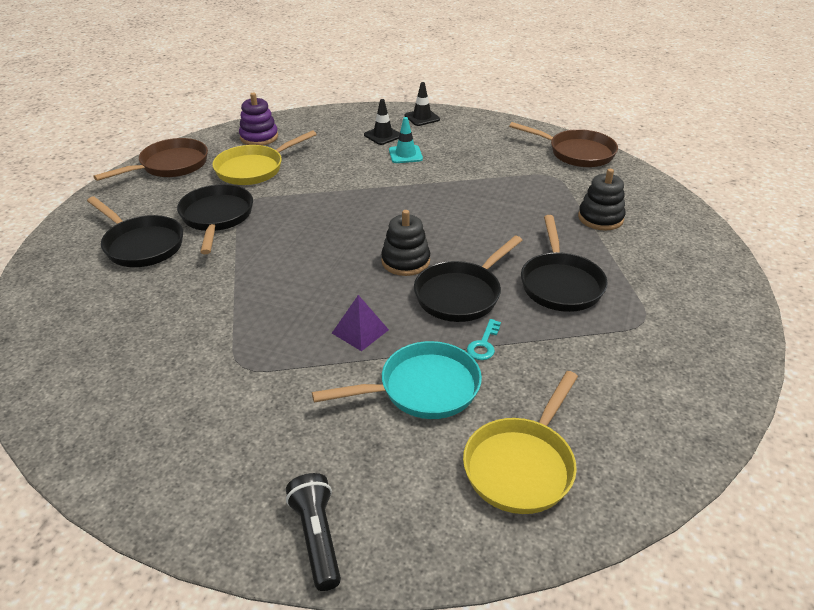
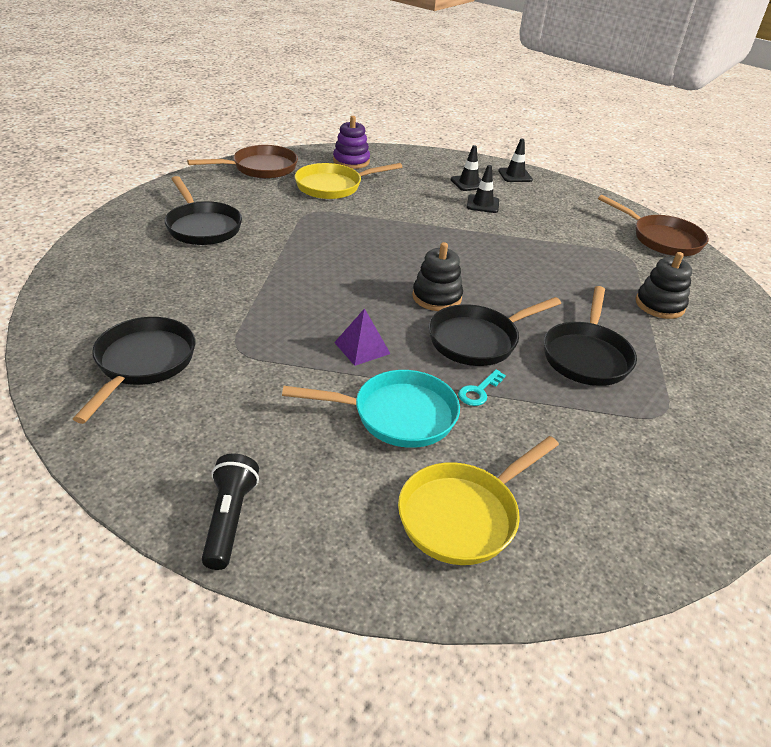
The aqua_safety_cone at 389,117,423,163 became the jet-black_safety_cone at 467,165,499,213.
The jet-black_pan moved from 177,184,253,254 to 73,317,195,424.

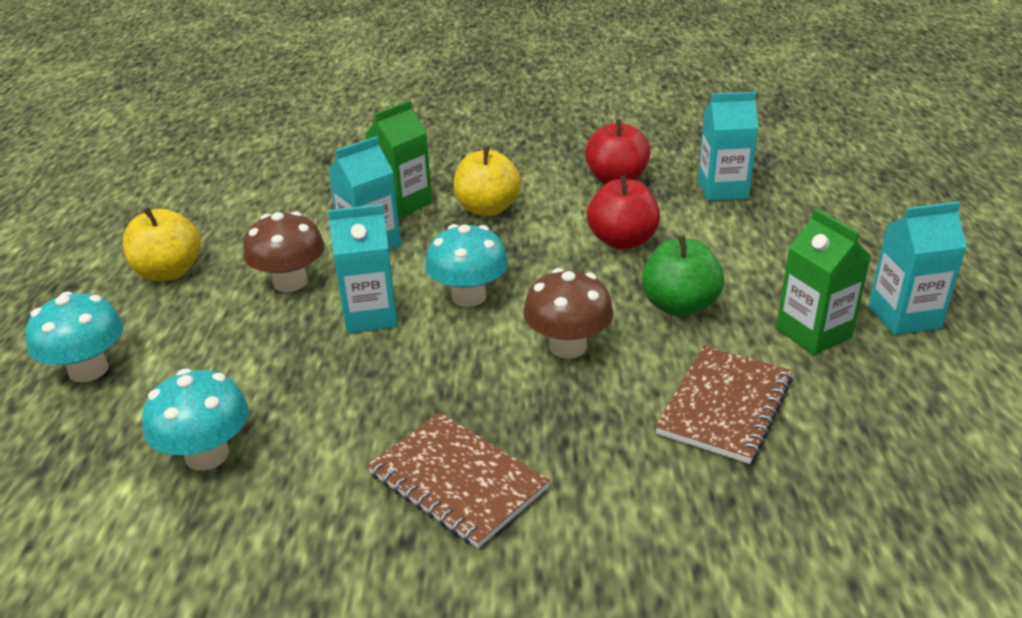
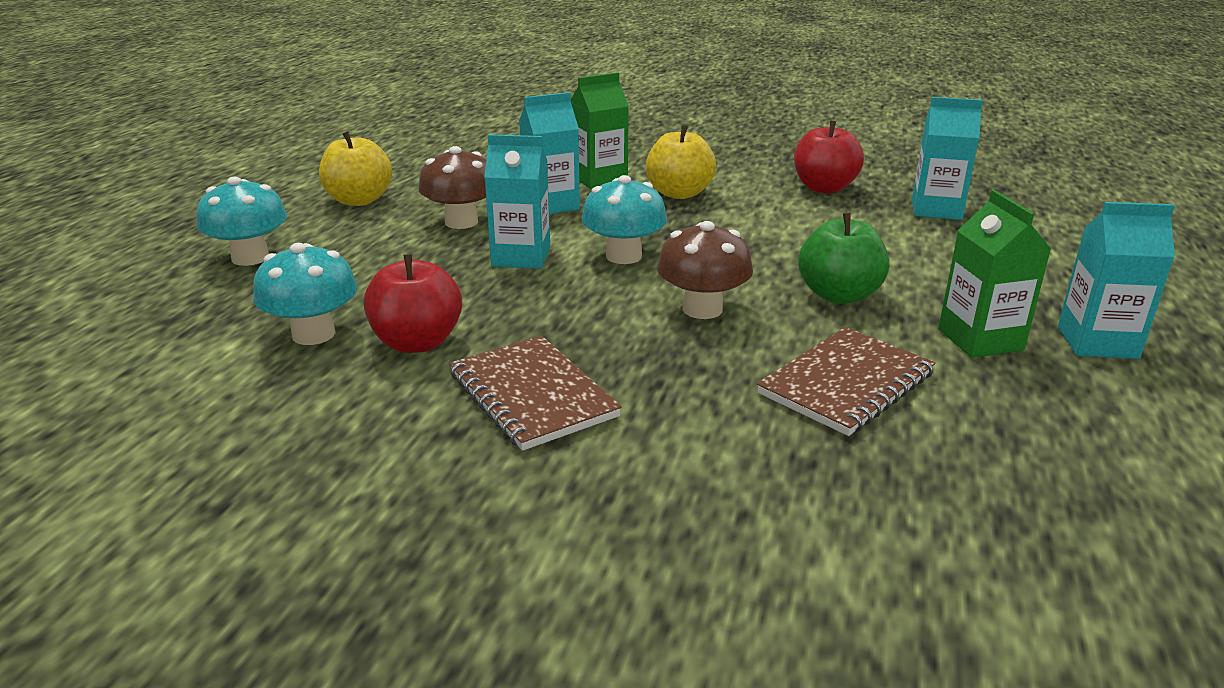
The scarlet_toy_apple moved from 587,175,660,250 to 364,254,462,353.

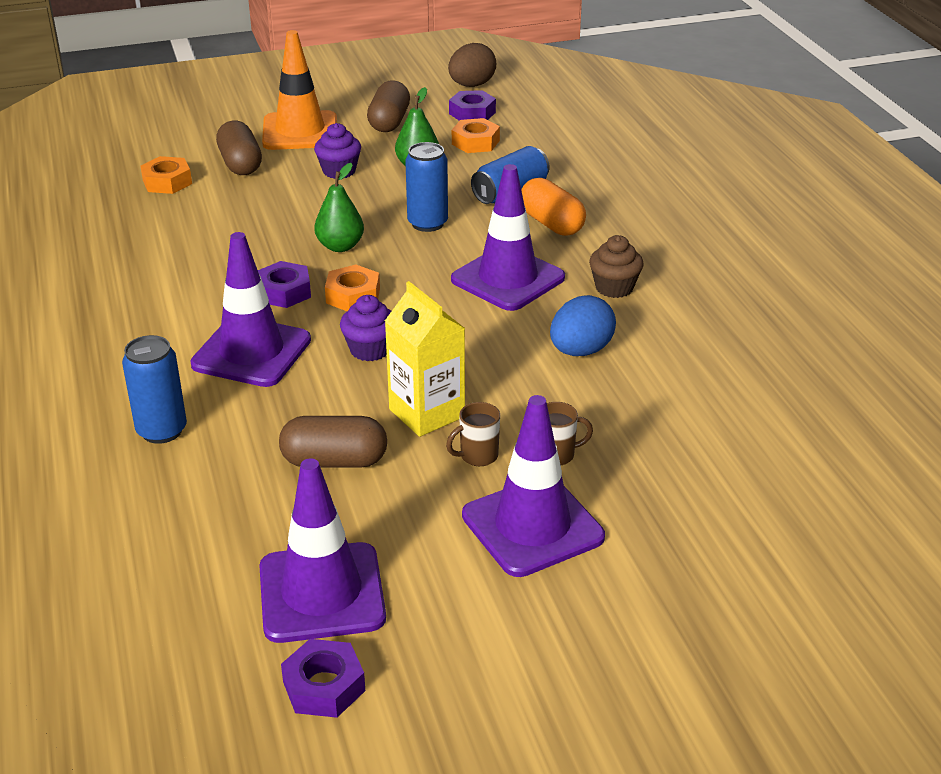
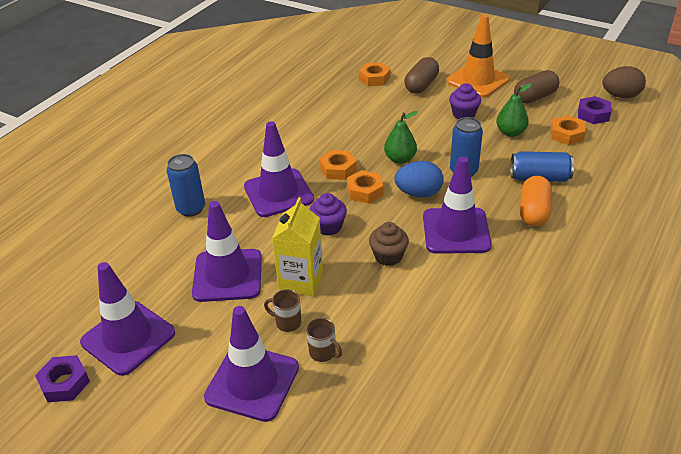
The dark_brown_fairy_cake moved from 589,235,644,298 to 369,222,409,266.
The royal_purple_hex_nut at 258,261,311,308 became the orange-coloured_hex_nut at 319,150,357,180.
The blue_egg moved from 550,295,616,356 to 394,161,444,197.
The dark_brown_pill_shape at 279,416,387,467 was replaced by the royal_purple_safety_cone at 192,201,262,302.

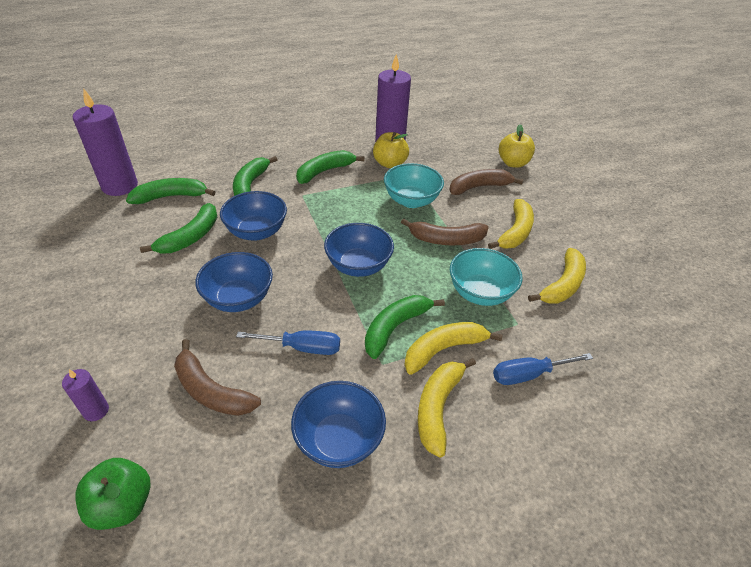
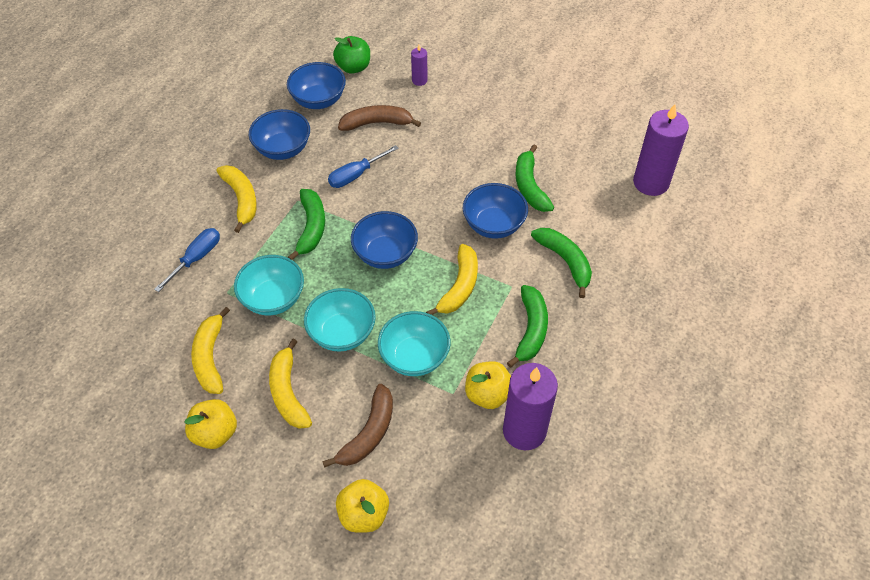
The green_banana_fruit at 126,178,215,204 disappeared.
The dark_brown_banana_fruit at 401,218,489,245 was replaced by the aqua_deep_dish at 304,288,376,352.
The blue_deep_dish moved from 195,252,273,312 to 287,62,346,109.
The yellow_banana_fruit moved from 404,322,502,375 to 426,244,478,315.
The yellow_toy_apple at 184,399,237,449 appeared.

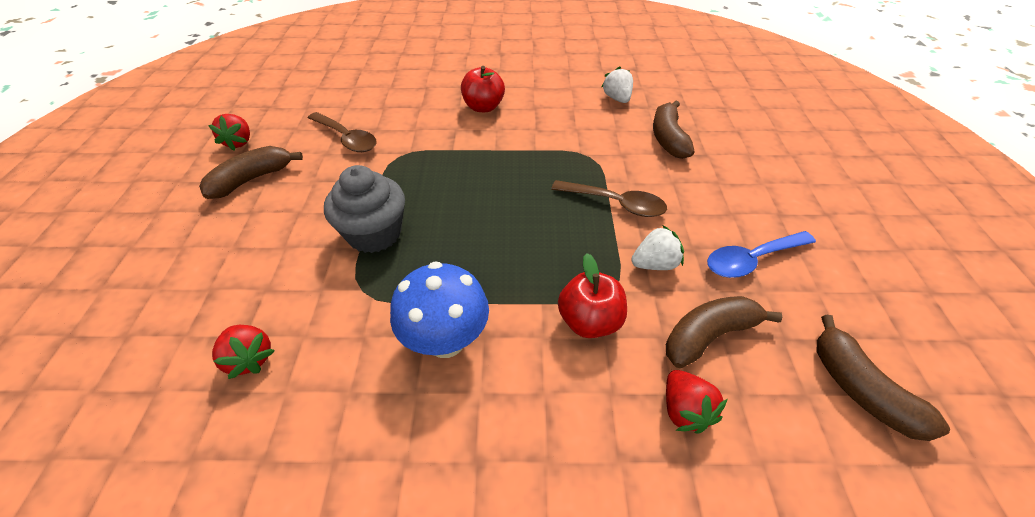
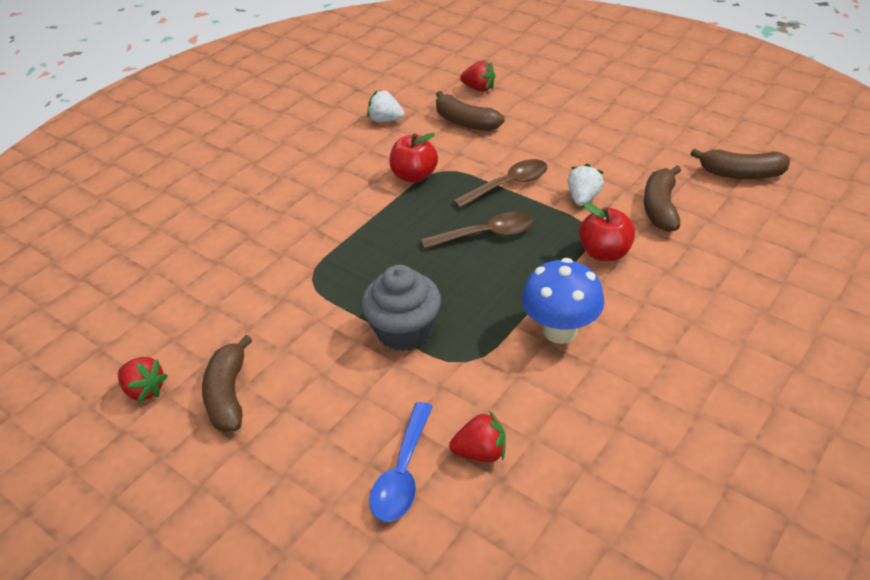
The scarlet_toy_apple moved from 461,66,505,112 to 389,133,438,183.
The dark_brown_tablespoon moved from 308,112,377,152 to 421,212,533,249.
The blue_tablespoon moved from 707,231,816,278 to 369,402,433,522.
The scarlet_strawberry moved from 666,370,728,434 to 460,61,495,92.

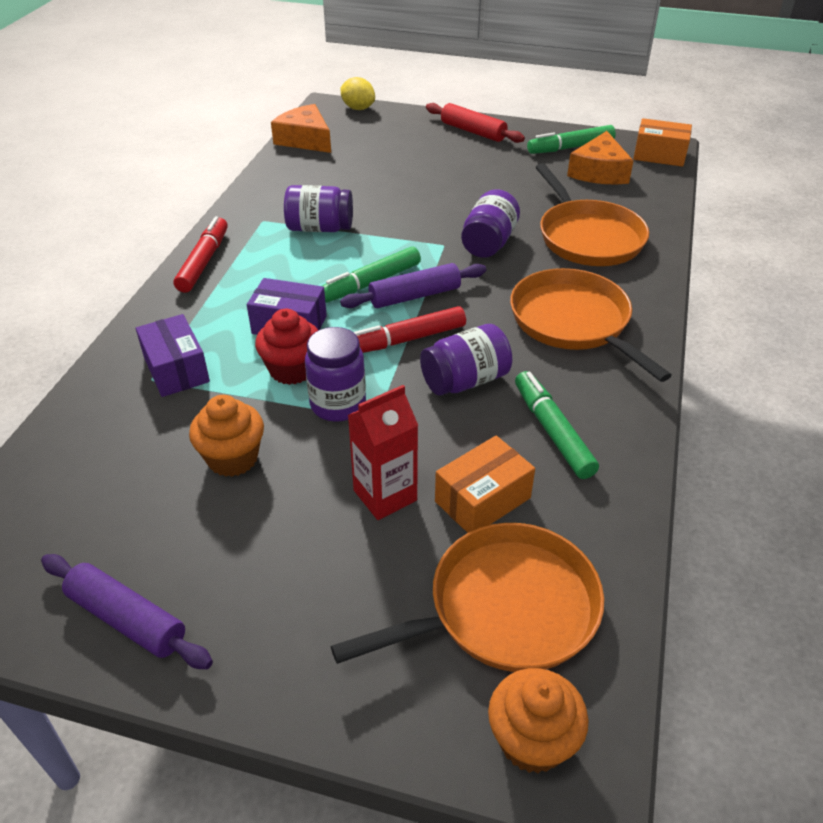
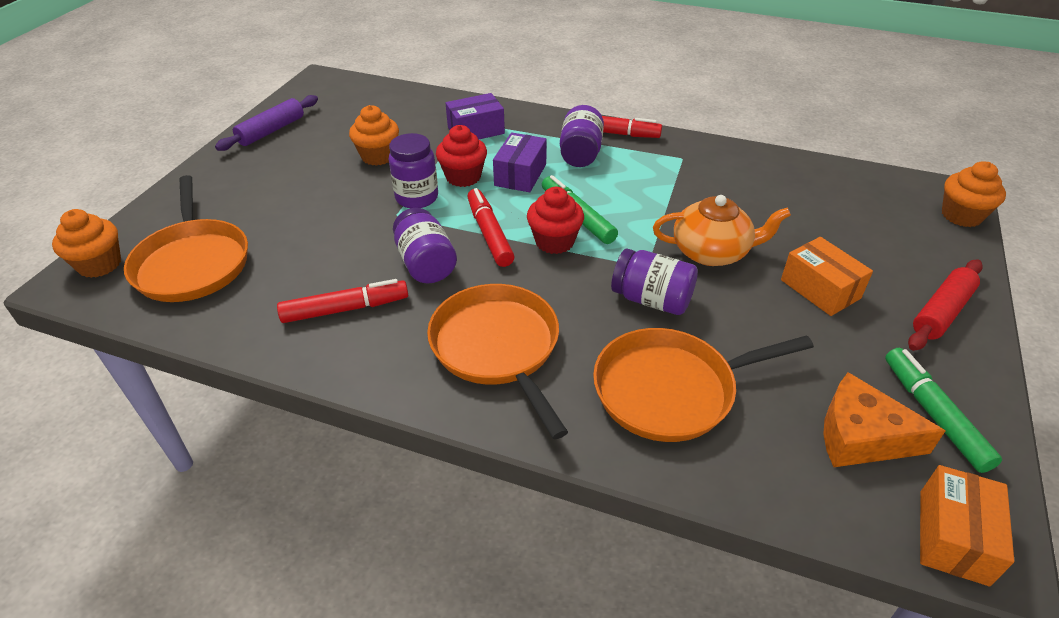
The yellow_lemon at 340,77,375,110 was replaced by the orange-coloured_fairy_cake at 942,161,1006,227.
The orange-coloured_piece_of_cheese at 271,104,331,153 disappeared.
The royal_purple_preserve_jar moved from 284,185,353,232 to 560,105,604,167.
The royal_purple_rolling_pin at 340,263,486,308 was replaced by the scarlet_fairy_cake at 527,187,584,254.
The orange-coloured_pan at 510,268,672,382 turned 90 degrees counterclockwise.
The green_marker at 515,371,599,479 became the scarlet_marker at 277,279,408,323.
The scarlet_milk_carton at 348,385,418,520 disappeared.
The orange-coloured_box moved from 435,436,535,533 to 781,237,873,316.
The orange-coloured_teapot at 653,195,791,266 appeared.

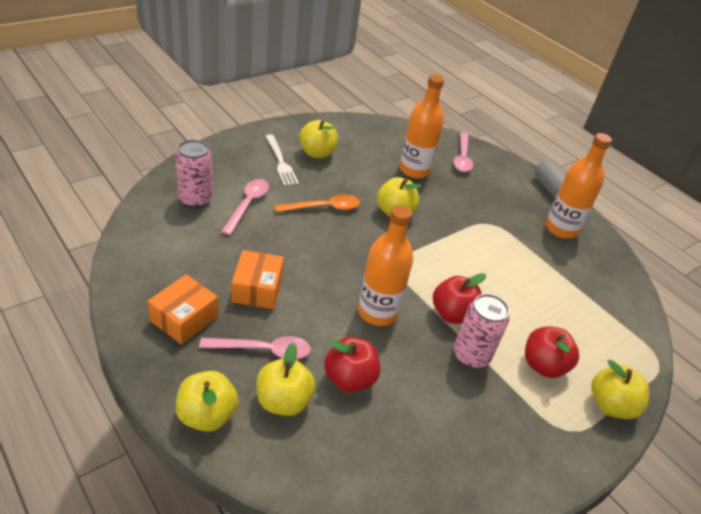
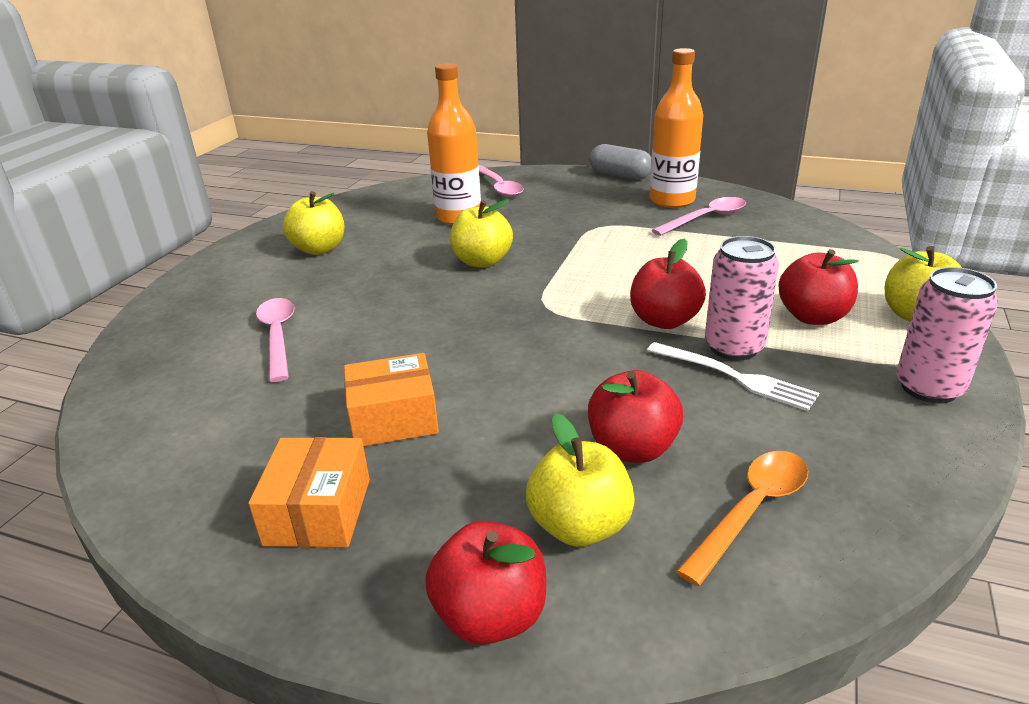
The white_fork moved from 265,135,299,186 to 647,342,819,411.
The rose-pink_tin moved from 176,140,213,208 to 896,267,998,403.
The orange-coloured_tablespoon moved from 274,194,360,212 to 676,451,808,586.
The orange-coloured_drink_bottle at 358,205,414,326 disappeared.
The orange-coloured_box at 232,250,284,309 turned 75 degrees counterclockwise.
The rose-pink_tablespoon moved from 199,336,311,359 to 652,197,746,236.
The yellow_toy_apple at 176,371,239,432 became the scarlet_toy_apple at 425,521,546,645.

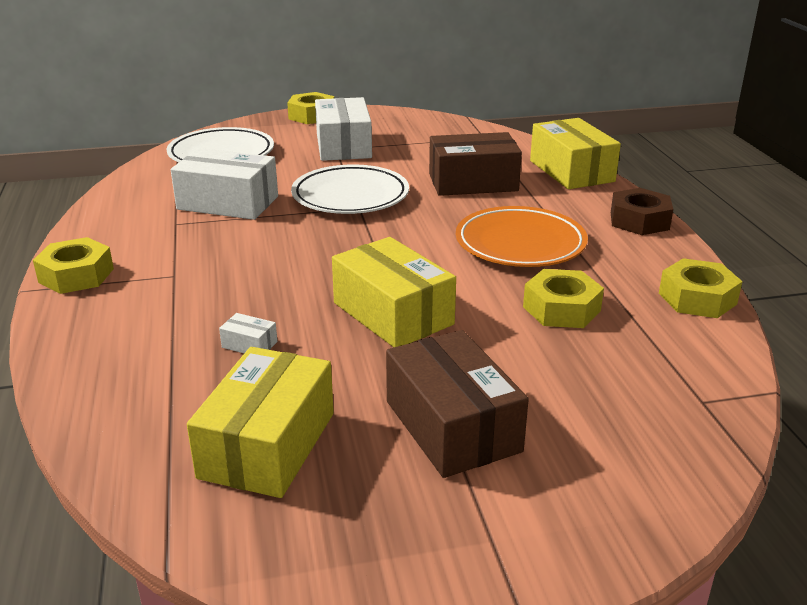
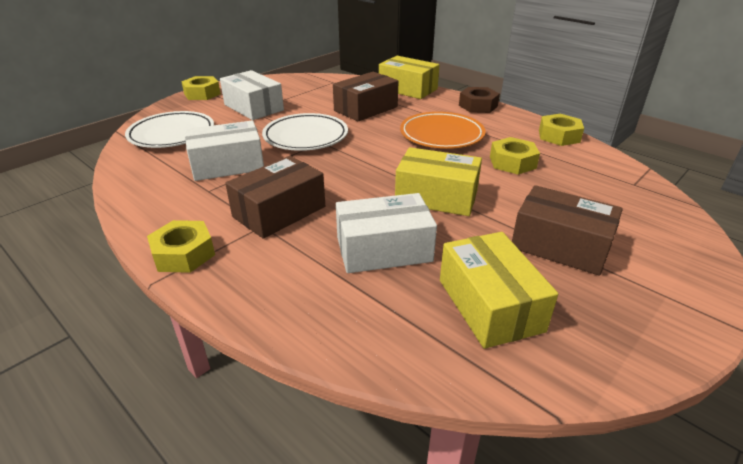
The white_box at 219,313,277,353 changed to 2.45 times the size.
The dark_brown_box at 225,156,325,239 appeared.

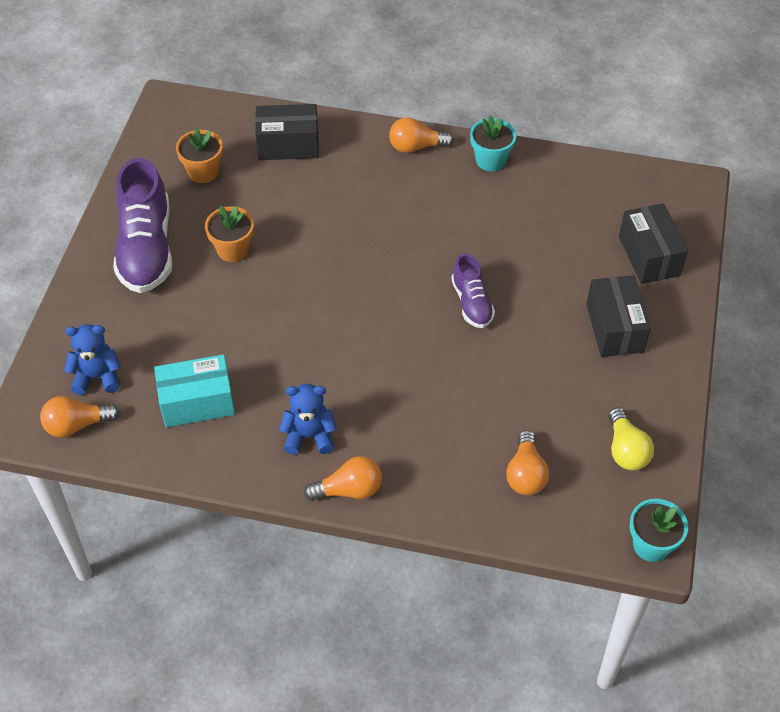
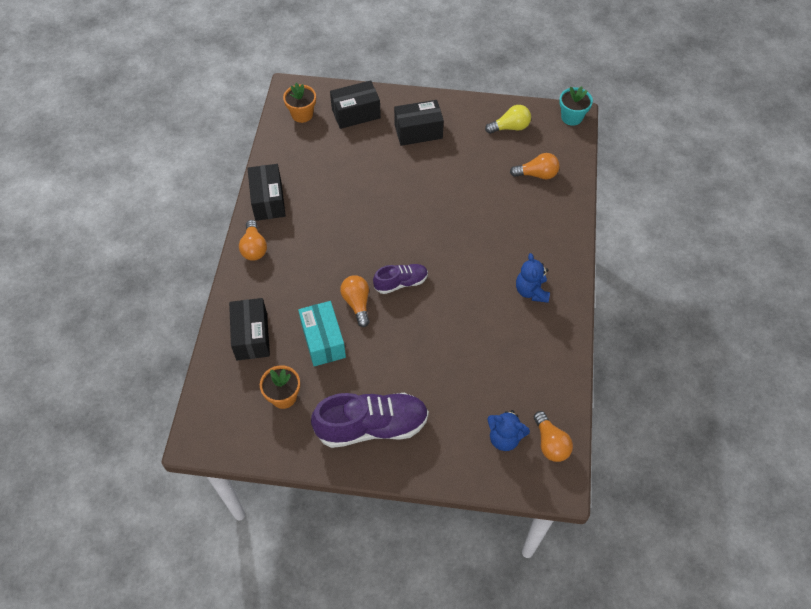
The aqua_plant_pot at 470,115,516,171 was replaced by the jet-black_box at 247,164,286,221.
The orange-coloured_plant_pot moved from 205,206,254,262 to 283,83,316,123.
The royal_purple_sneaker moved from 451,253,495,328 to 373,264,428,294.
The blue_teddy_bear at 64,324,121,395 turned 60 degrees counterclockwise.
The aqua_box moved from 154,354,235,427 to 298,301,346,366.
The orange-coloured_light_bulb moved from 304,456,382,501 to 340,276,370,327.

